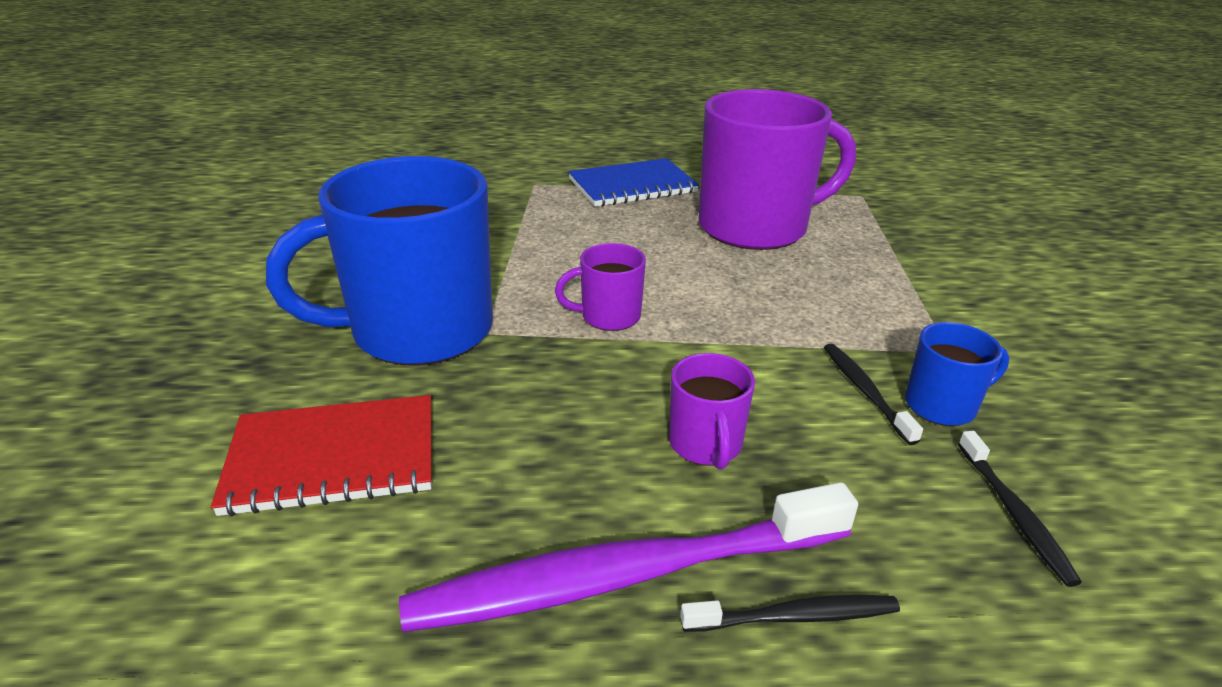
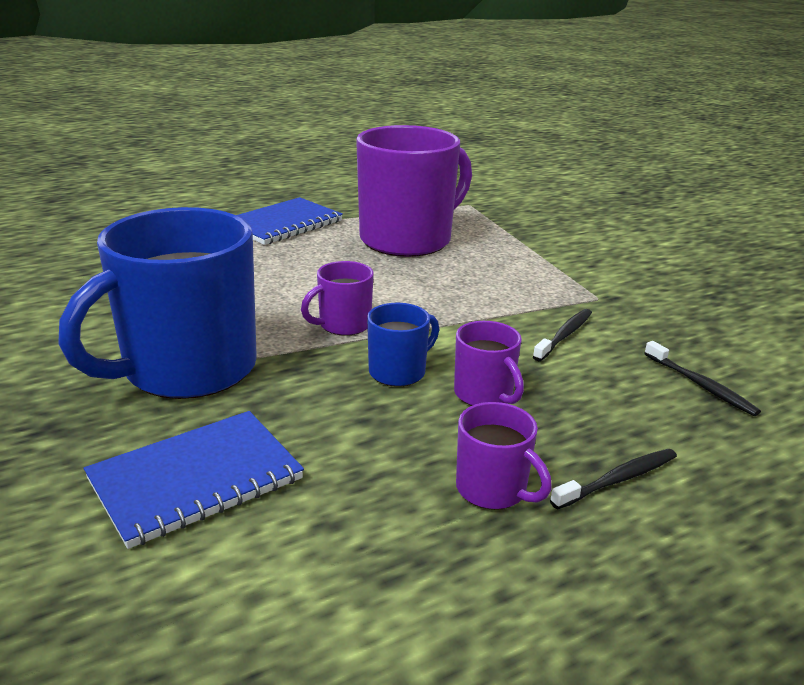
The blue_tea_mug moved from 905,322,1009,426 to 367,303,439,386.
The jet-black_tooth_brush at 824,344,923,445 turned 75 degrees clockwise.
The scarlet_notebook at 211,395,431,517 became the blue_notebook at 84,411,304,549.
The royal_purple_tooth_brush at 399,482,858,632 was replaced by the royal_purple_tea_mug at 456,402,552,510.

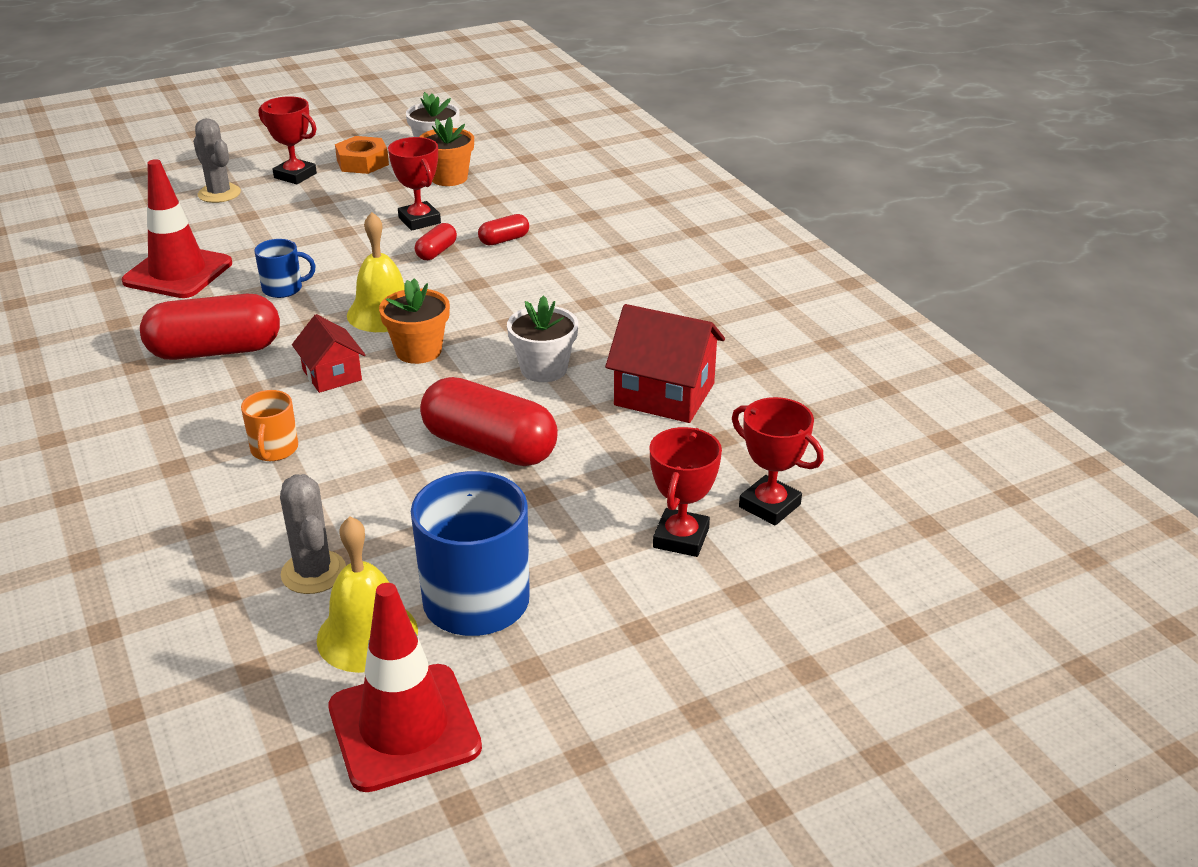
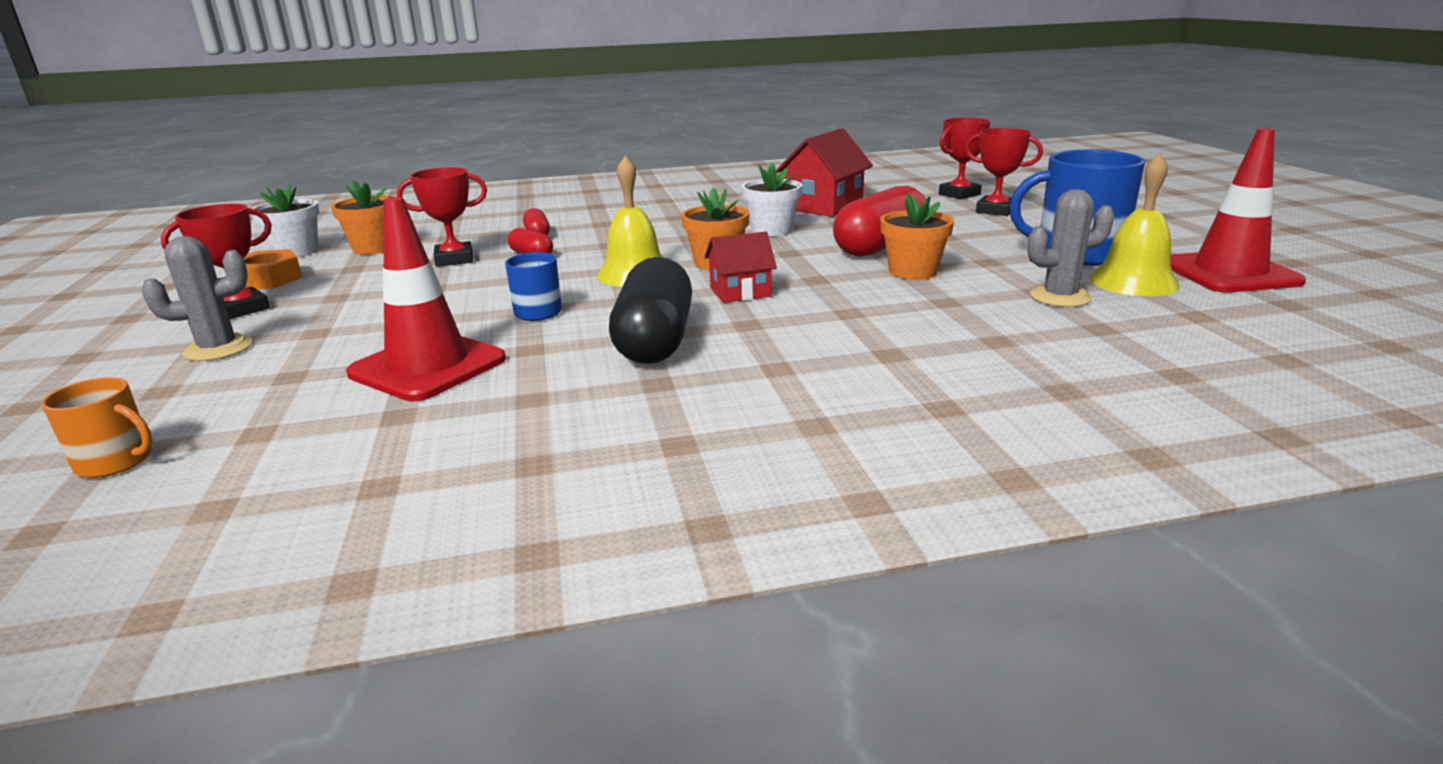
The scarlet_pill_shape at 140,294,280,360 became the jet-black_pill_shape at 609,257,692,364.
The orange-coloured_tea_mug moved from 241,390,298,461 to 41,377,152,478.
The orange-coloured_plant_pot at 880,193,954,280 appeared.

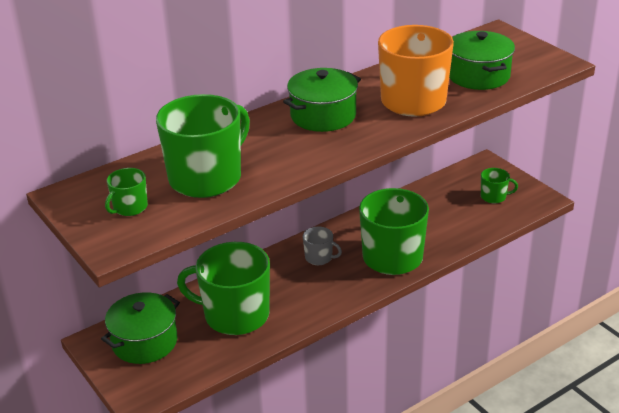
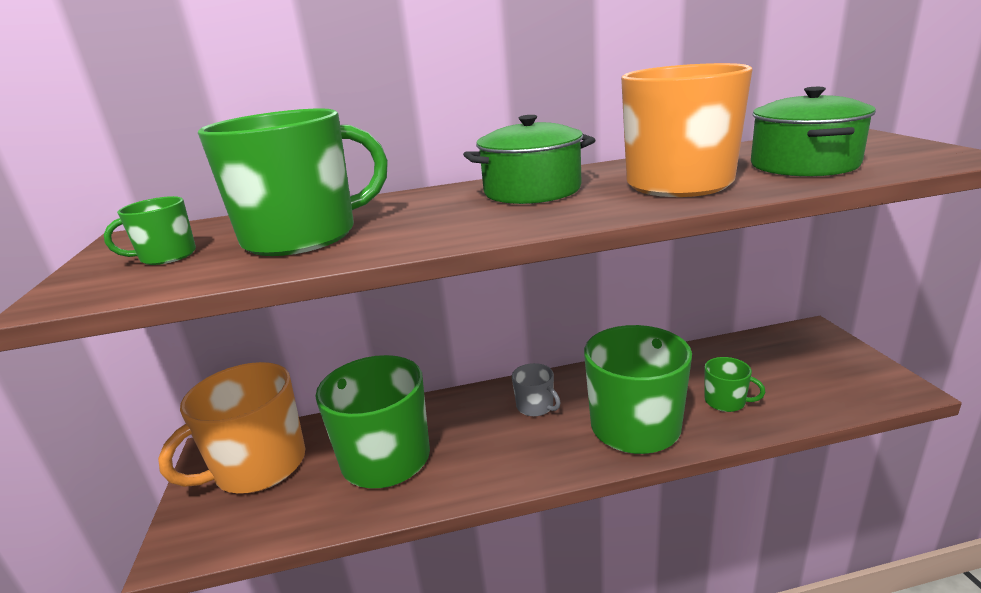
The green_tea_mug moved from 481,168,518,204 to 704,357,765,412.
The green_stockpot at 101,292,180,364 was replaced by the orange-coloured_tea_mug at 158,362,306,493.

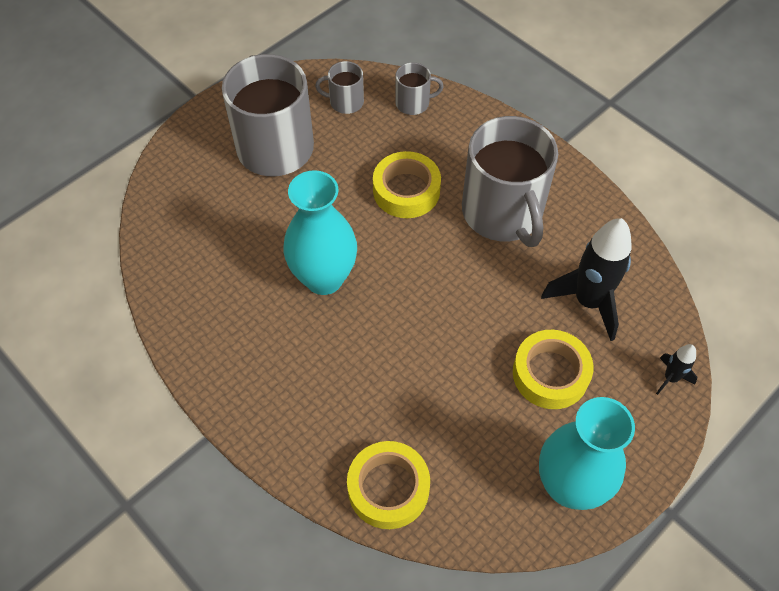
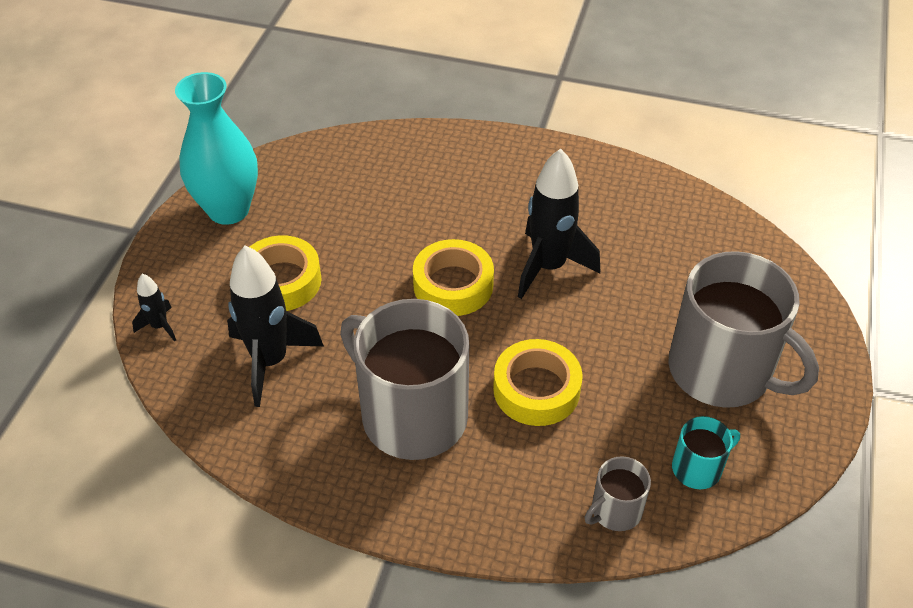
The grey_tea_mug at 315,61,364,114 became the aqua_tea_mug at 672,416,740,489.
The aqua_flower_vase at 284,170,357,295 was replaced by the jet-black_toy_rocket at 518,148,600,299.
The yellow_roll_of_tape moved from 347,441,430,529 to 413,239,494,316.

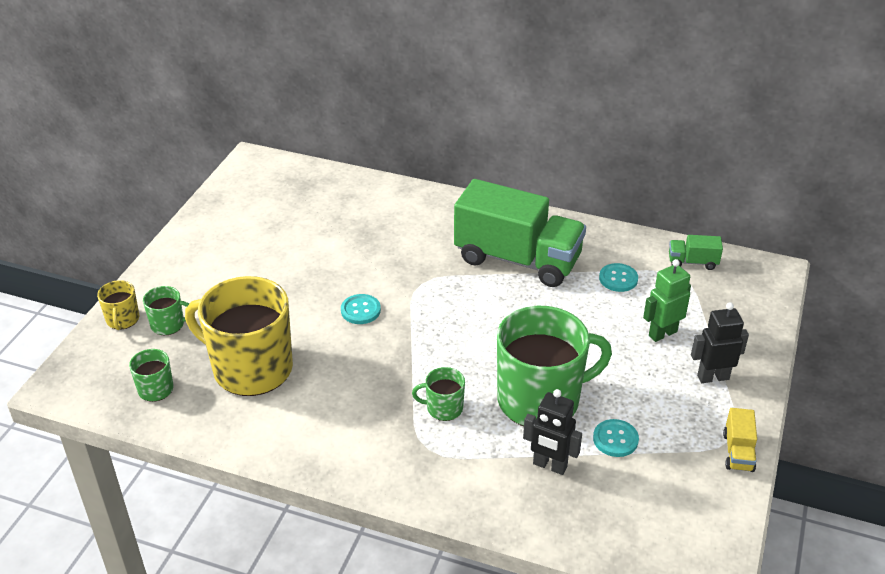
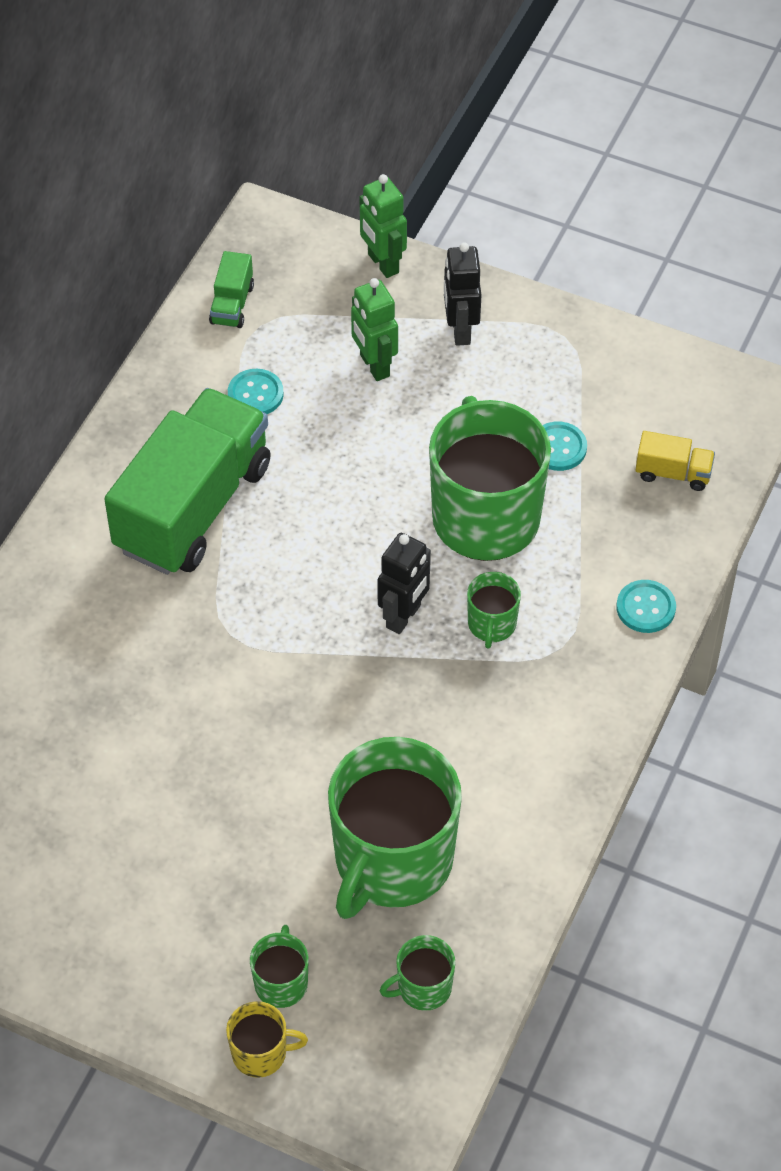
The yellow_tea_mug at 185,276,293,396 became the green_tea_mug at 328,737,462,919.
The aqua_button moved from 341,294,381,324 to 617,580,676,633.
The jet-black_toy_robot moved from 523,389,582,475 to 377,533,431,634.
The yellow_toy_truck moved from 723,408,757,472 to 636,431,715,491.
The green_toy_robot at 359,174,407,278 appeared.

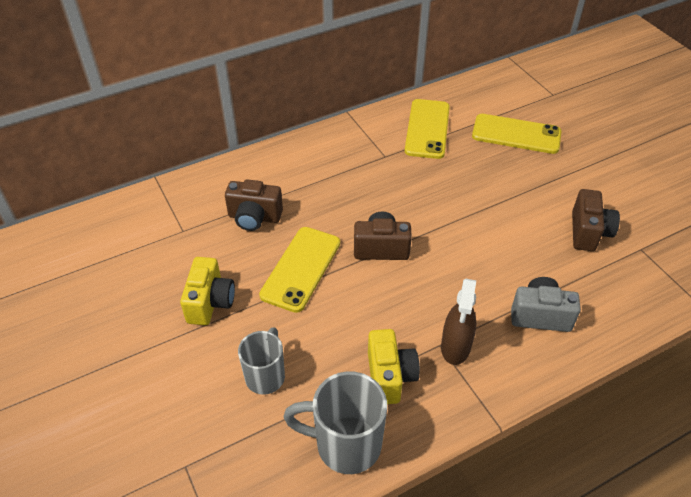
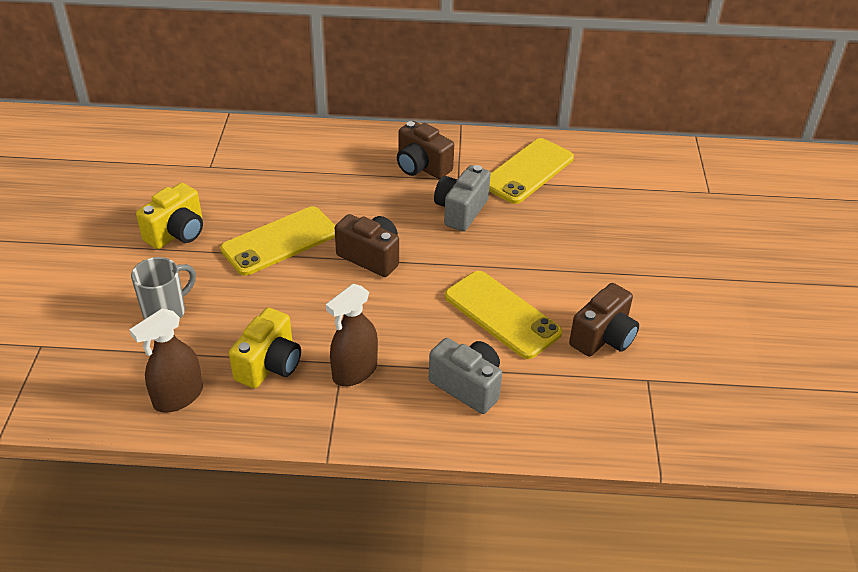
The yellow_mobile_phone moved from 472,114,562,154 to 445,271,562,359.
The dark_brown_photo_camera moved from 225,179,283,231 to 397,121,454,179.
The grey_tea_mug at 283,371,387,474 was replaced by the dark_brown_spray_cleaner at 129,309,203,413.
The grey_photo_camera at 434,165,490,231 appeared.

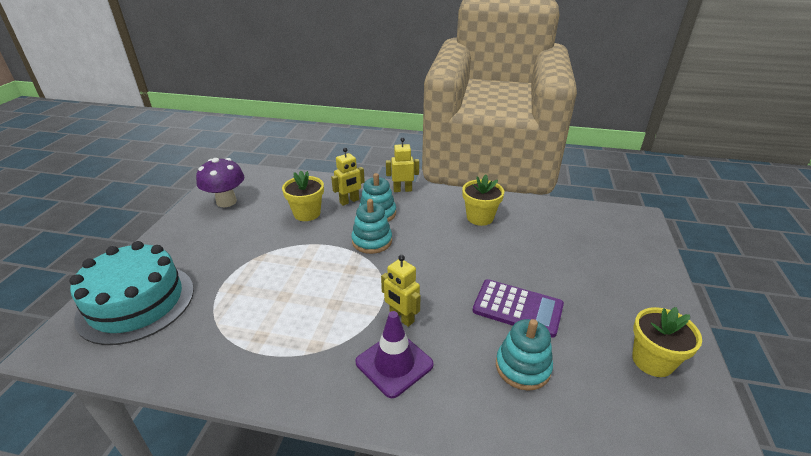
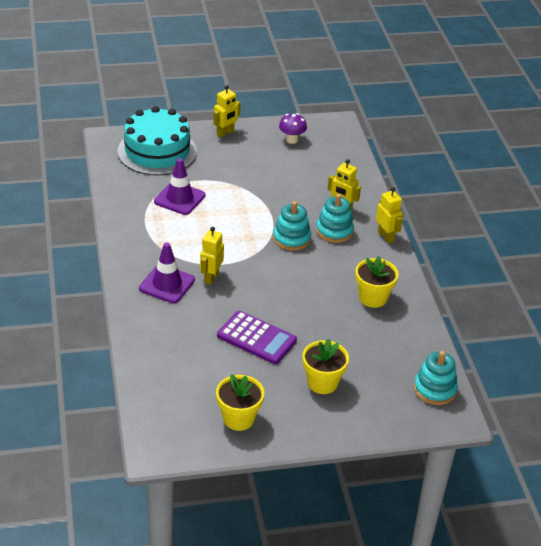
The royal_purple_fungus at 196,158,244,207 changed to 0.66 times the size.
The yellow_plant_pot moved from 282,171,324,221 to 303,339,349,394.
The royal_purple_pocket_calculator at 473,279,564,338 turned 60 degrees counterclockwise.
The aqua_ring_stacker moved from 496,319,553,391 to 414,351,458,405.
The yellow_toy_robot at 213,85,241,138 appeared.
The royal_purple_safety_cone at 154,158,205,215 appeared.

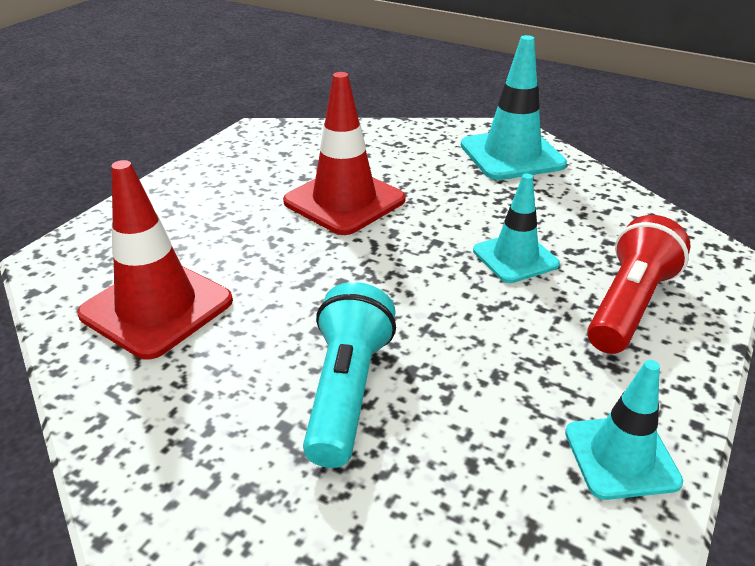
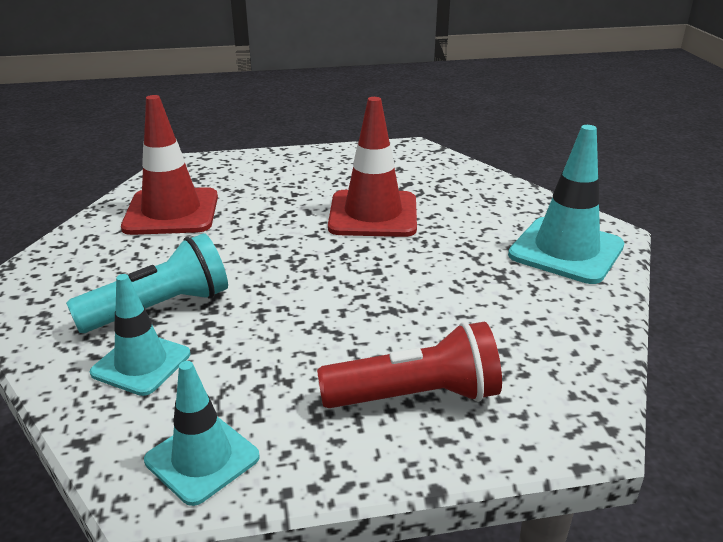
The aqua_safety_cone moved from 473,174,560,283 to 90,274,190,396.

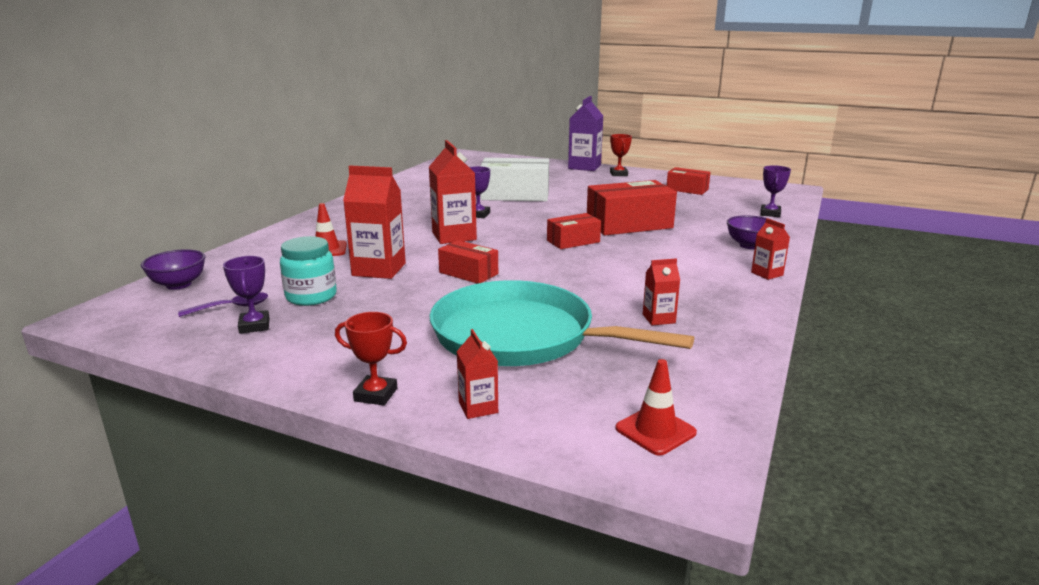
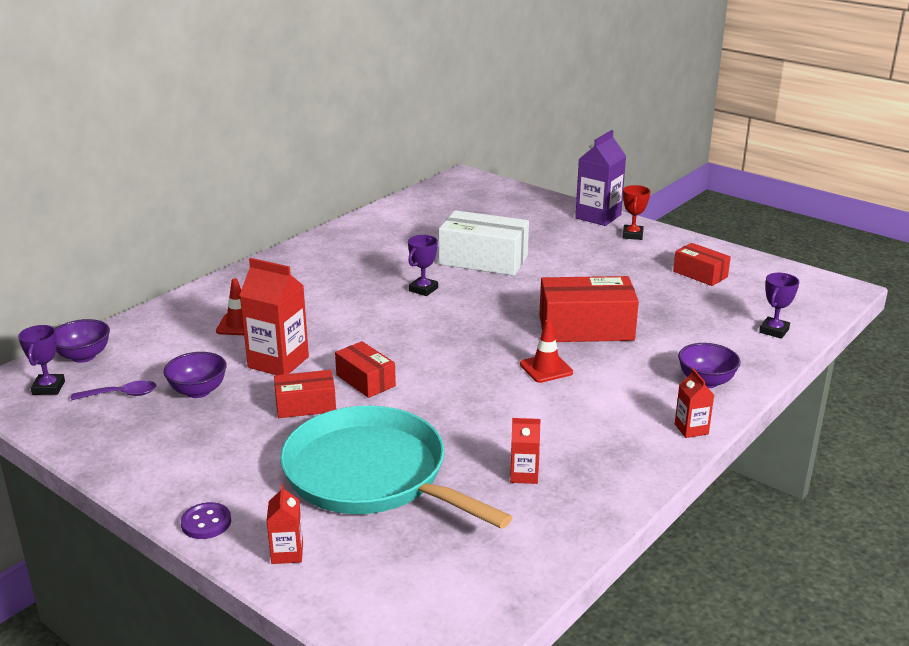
The scarlet_milk_carton at 429,140,477,244 disappeared.
The scarlet_box moved from 547,213,601,249 to 274,370,336,418.
The aqua_preserve_jar at 280,236,337,306 was replaced by the royal_purple_deep_dish at 163,352,227,398.
The royal_purple_prize_cup moved from 223,256,270,334 to 18,325,65,395.
The scarlet_prize_cup at 335,312,407,405 was replaced by the royal_purple_button at 181,502,231,539.
The scarlet_safety_cone moved from 615,359,697,456 to 520,319,573,383.

